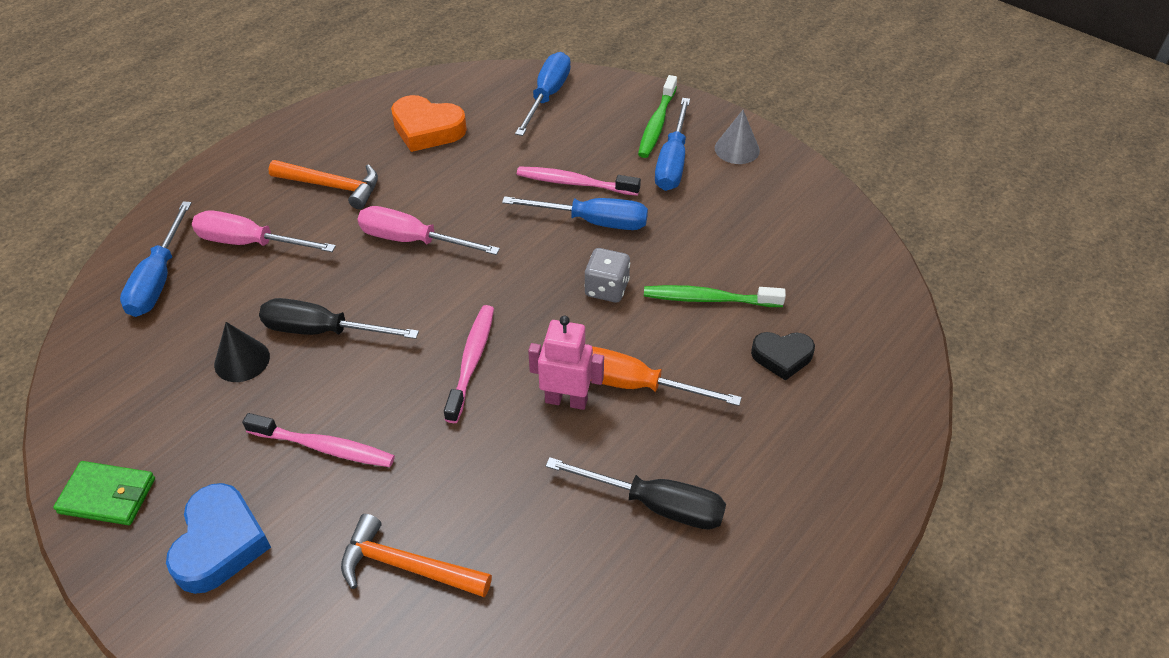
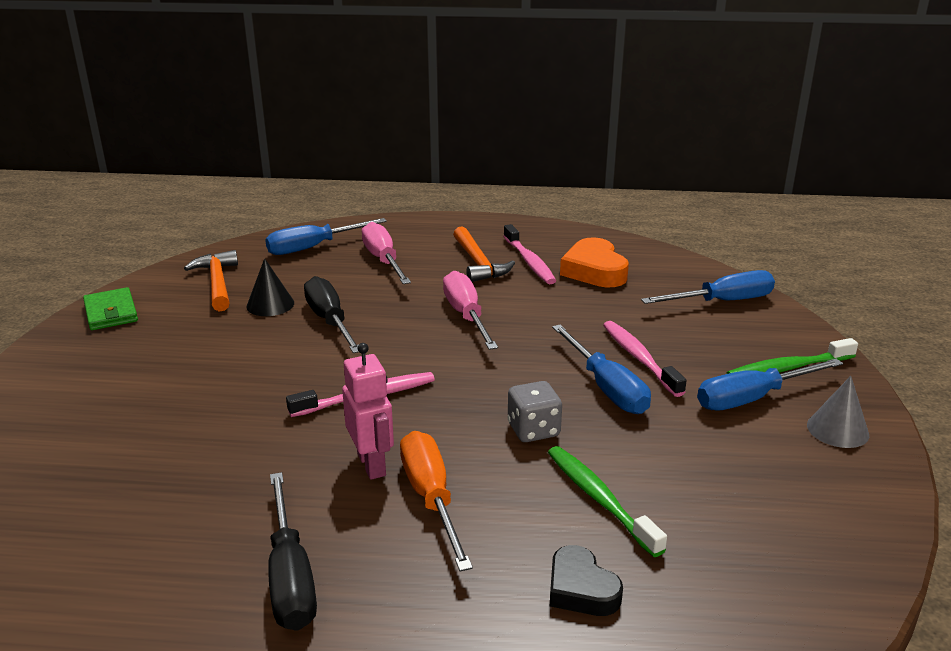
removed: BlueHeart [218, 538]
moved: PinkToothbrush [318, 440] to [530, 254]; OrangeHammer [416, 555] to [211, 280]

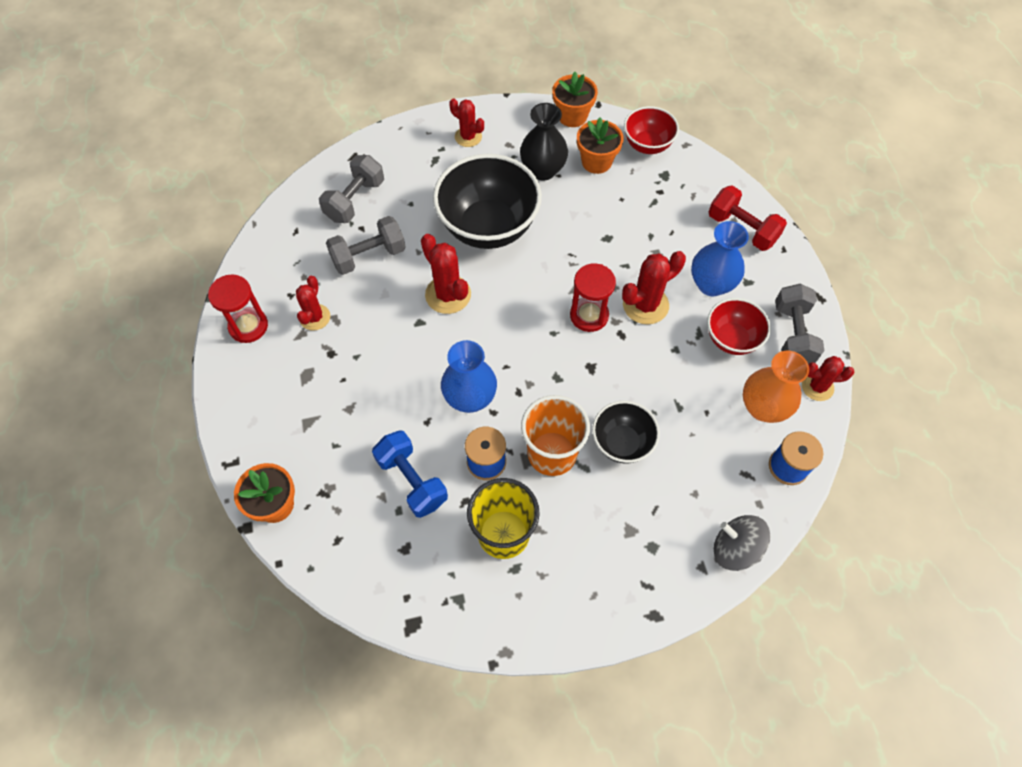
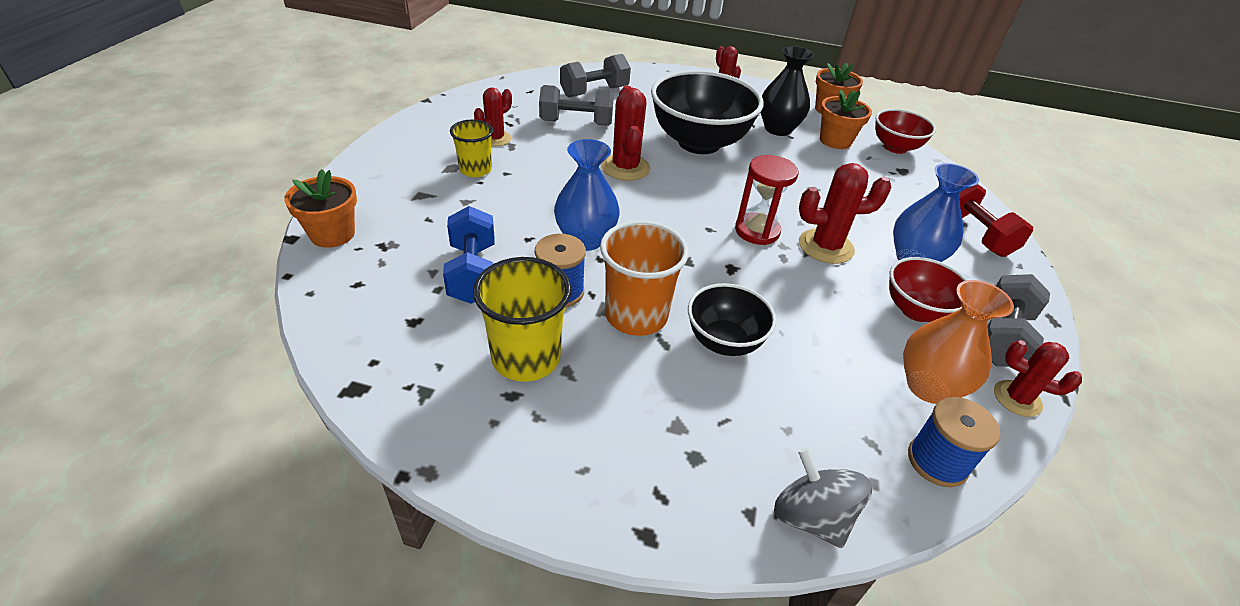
removed: RedHourglass [238, 308]
added: YellowCup [471, 148]

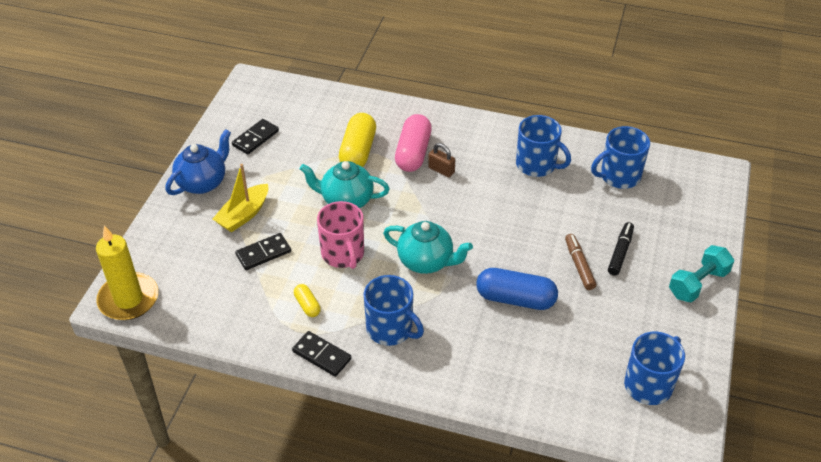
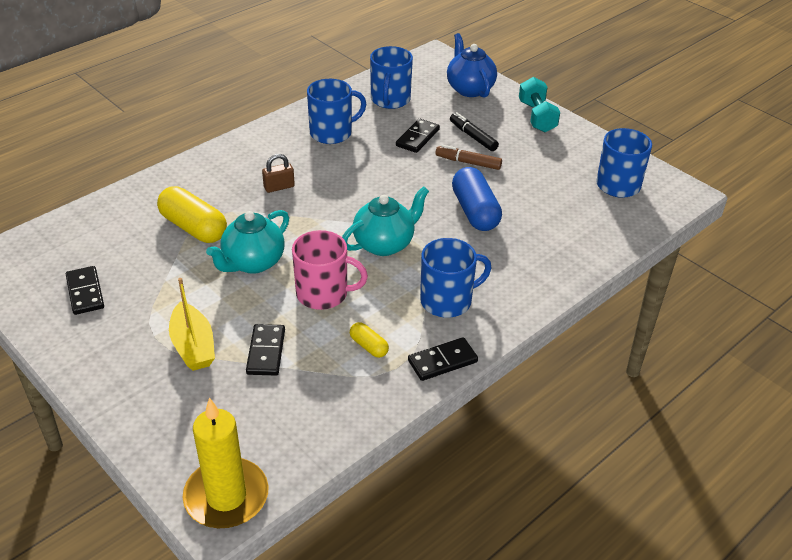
removed: PinkCapsule [413, 143]
added: BlackDomino [418, 136]
moved: BlueTeapot [198, 162] to [472, 65]
turned: BlueCapsule [517, 289] = [477, 199] 60 degrees counterclockwise; YellowCapsule [307, 300] = [369, 340] 45 degrees clockwise

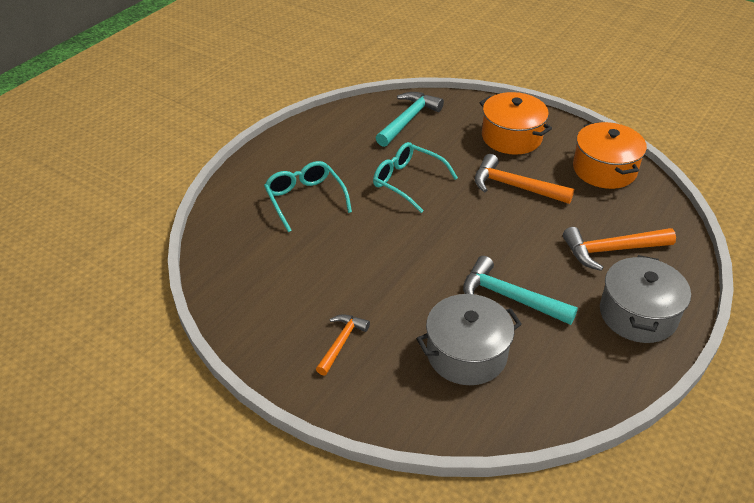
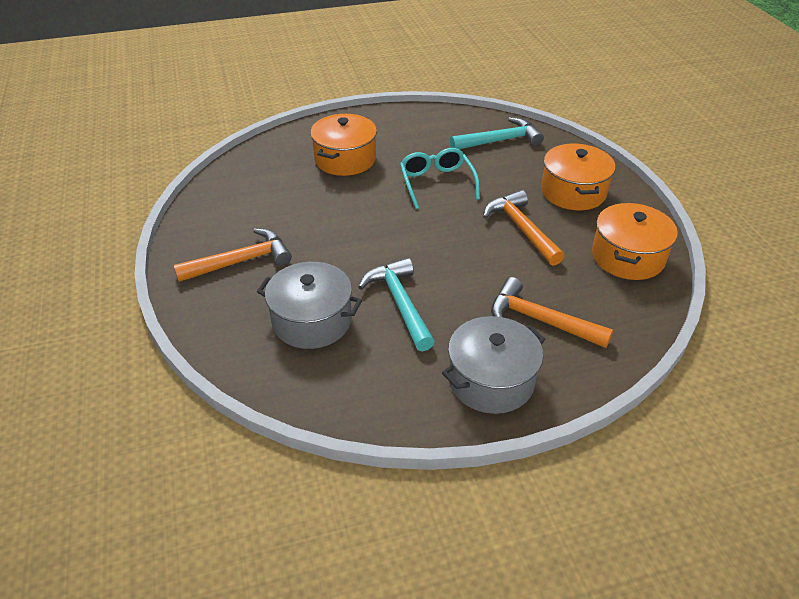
replaced: TurquoiseGlasses [308, 196] to OrangePot [343, 145]
resized: OrangeHammer [343, 345] = [232, 255] x1.59

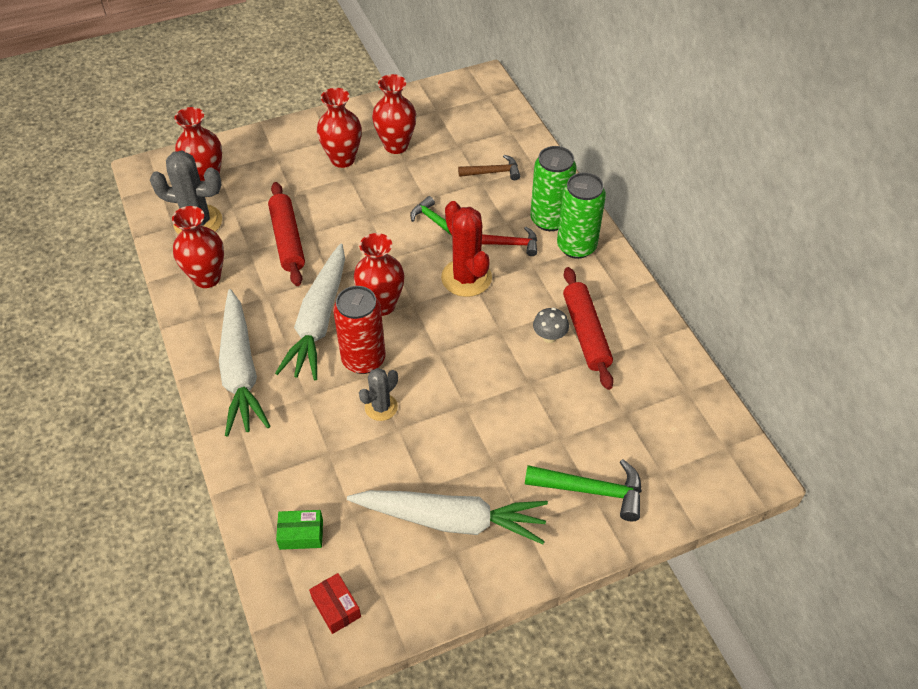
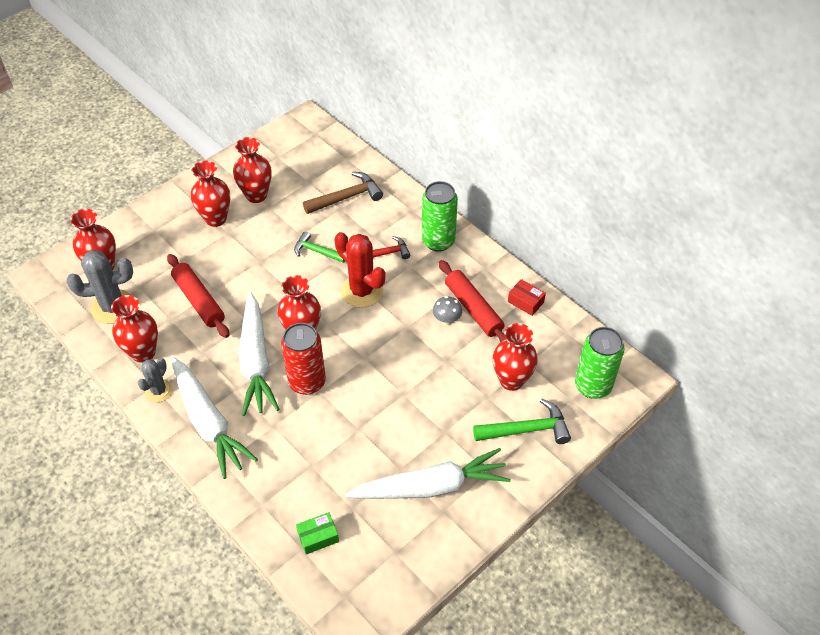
added: RedVase [515, 357]
moved: GreenCan [553, 188] to [599, 363]; GreyCactus [378, 394] to [155, 380]; RedBox [335, 603] to [527, 297]
resized: BrownHammer [489, 167] = [343, 193] x1.50

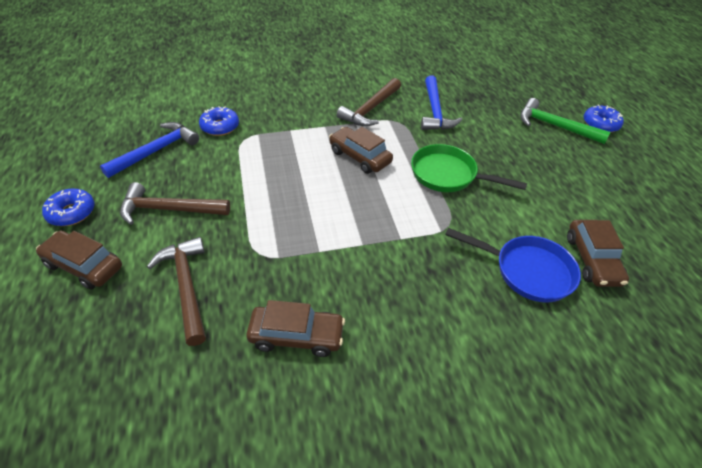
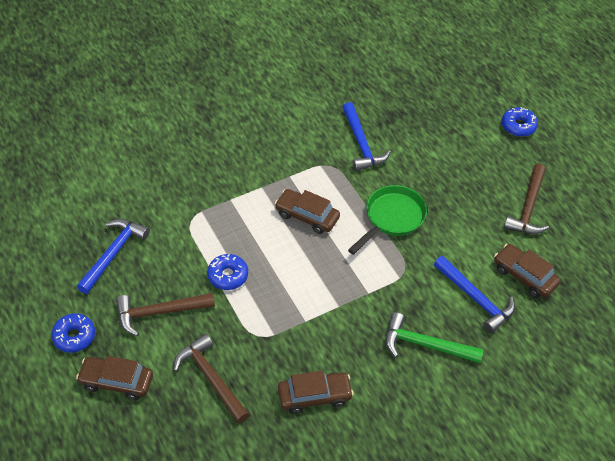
moved: BrownHammer [369, 102] to [526, 199]; GreenHammer [565, 121] to [434, 337]; BlueDonut [219, 121] to [227, 272]
replaced: BluePan [513, 265] to BlueHammer [474, 295]
turned: GreenPan [469, 168] = [387, 220] 120 degrees clockwise; BrownCar [598, 253] = [527, 271] 150 degrees clockwise

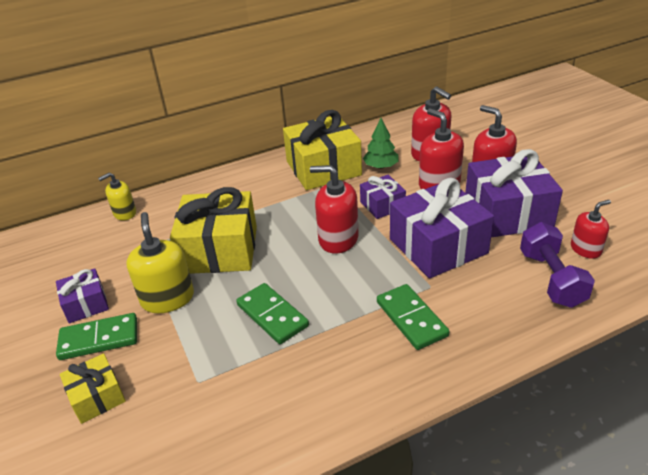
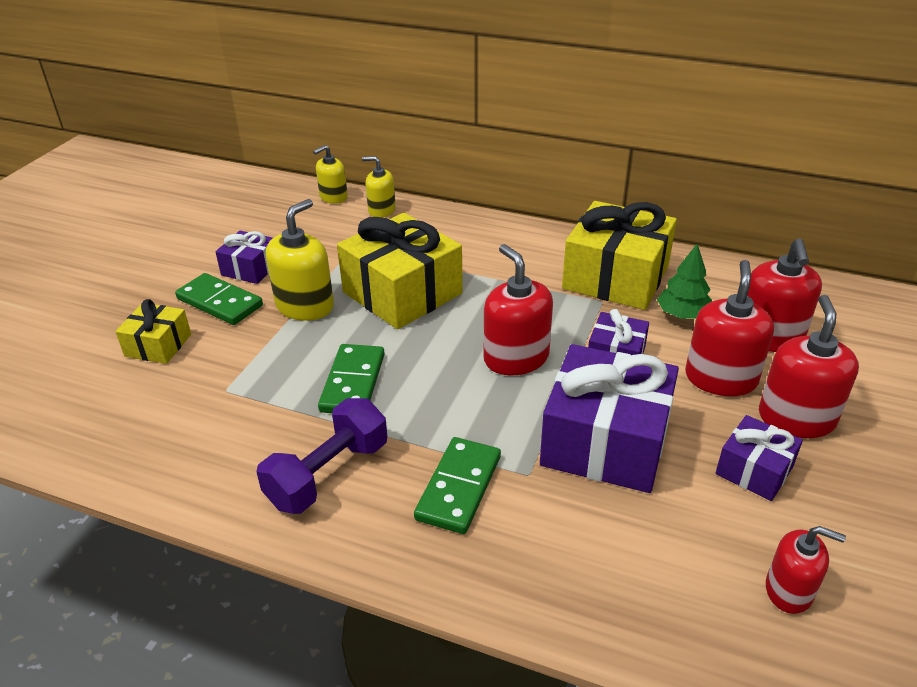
added: YellowSoapDispenser [330, 174]
moved: PurpleDumbbell [557, 265] to [321, 456]
resized: PurpleGift [514, 193] = [759, 458] x0.52

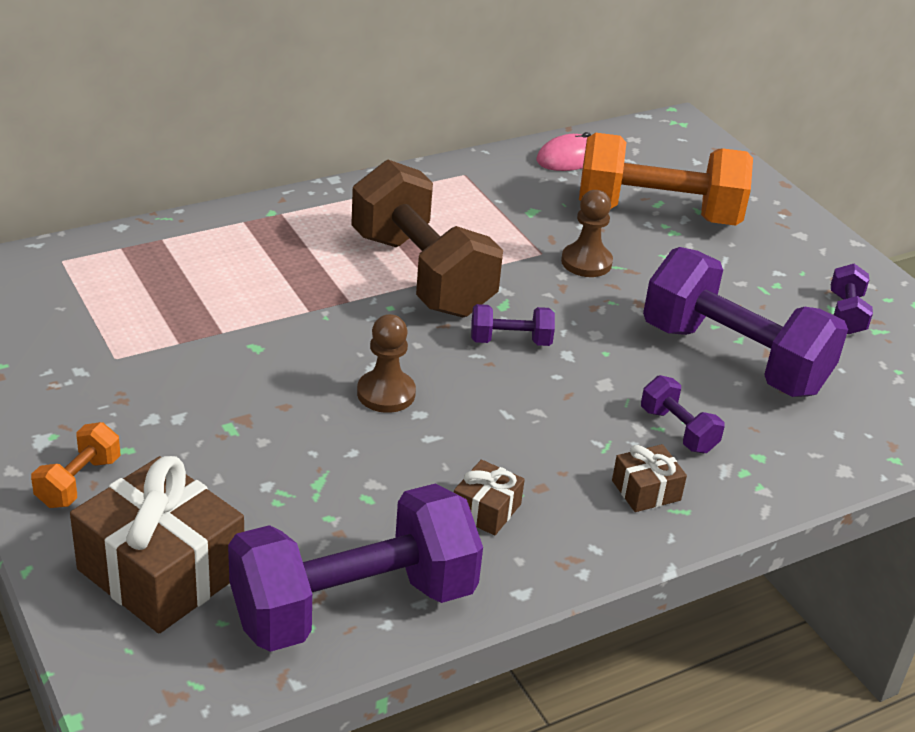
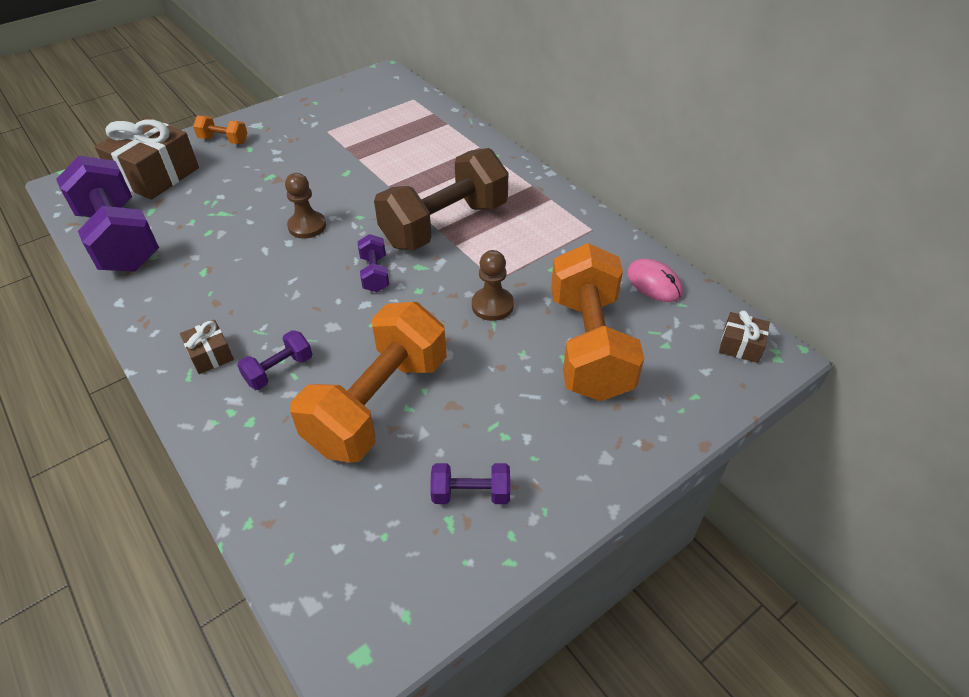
moved: BrownGift [489, 497] to [744, 336]
recoloured: PurpleDumbbell [745, 322] to OrangeDumbbell [368, 382]

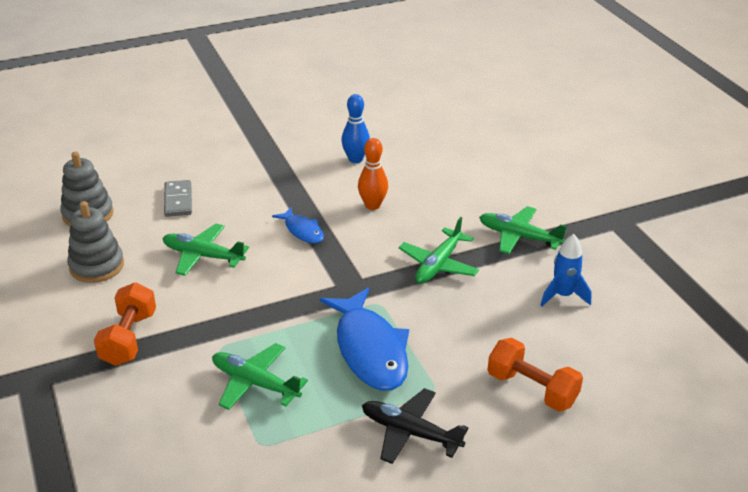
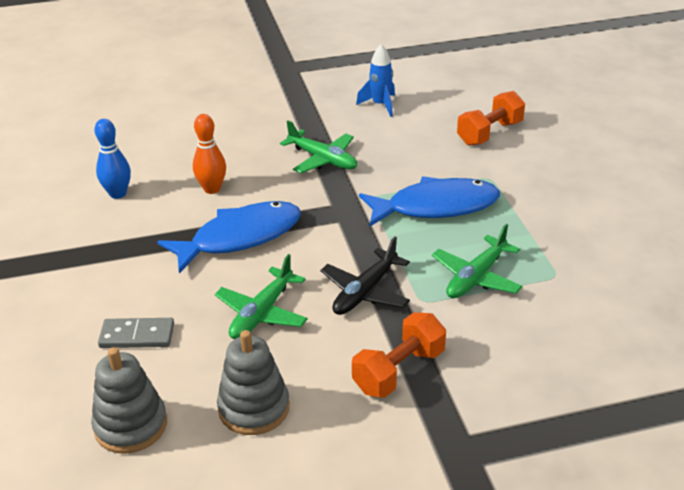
removed: GreenPlane [523, 230]
moved: BlackPlane [415, 426] to [365, 276]
turned: OrangeDumbbell [125, 324] = [399, 355] 60 degrees counterclockwise
resized: BlueFish [298, 225] = [229, 237] x1.94

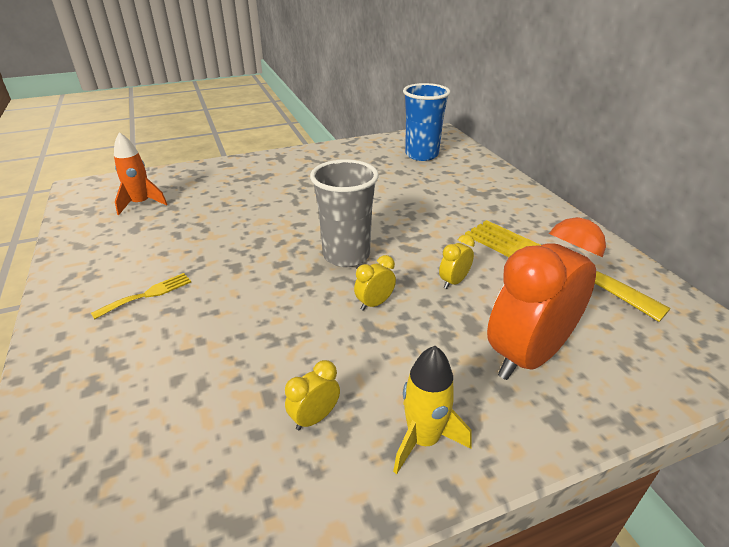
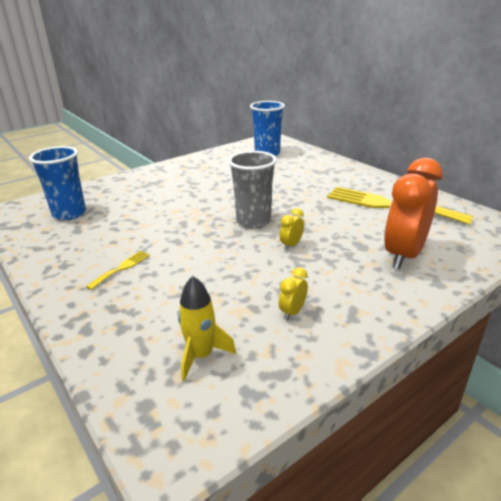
removed: YellowClock [457, 261]
moved: YellowRocket [432, 410] to [207, 328]
replaced: OrangeRocket [141, 173] to BlueCup [57, 183]

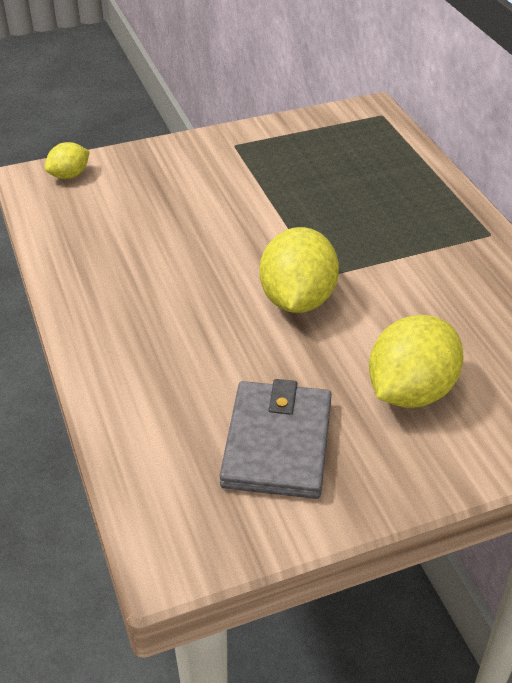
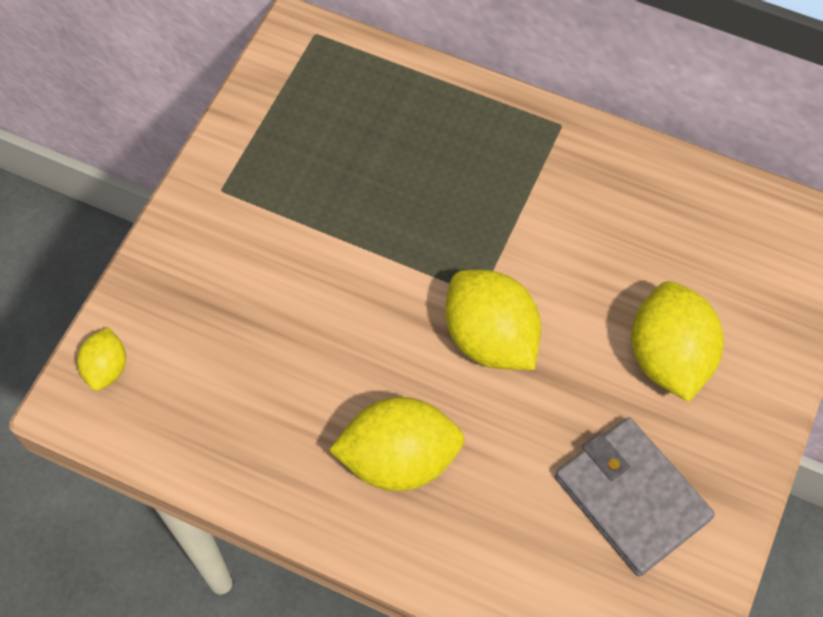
added: YellowLemon [397, 444]

